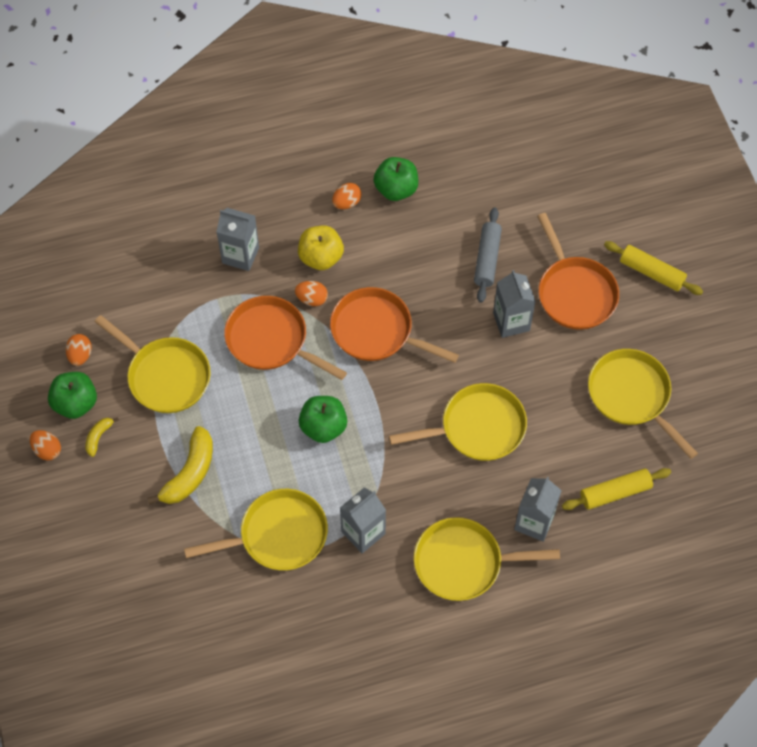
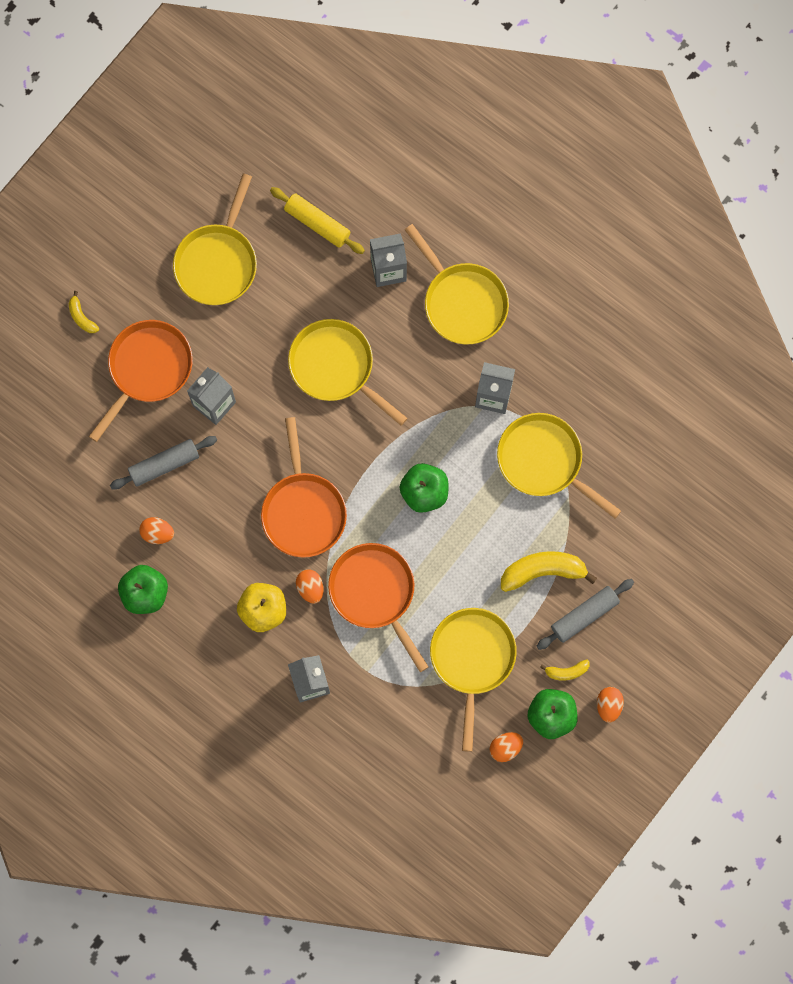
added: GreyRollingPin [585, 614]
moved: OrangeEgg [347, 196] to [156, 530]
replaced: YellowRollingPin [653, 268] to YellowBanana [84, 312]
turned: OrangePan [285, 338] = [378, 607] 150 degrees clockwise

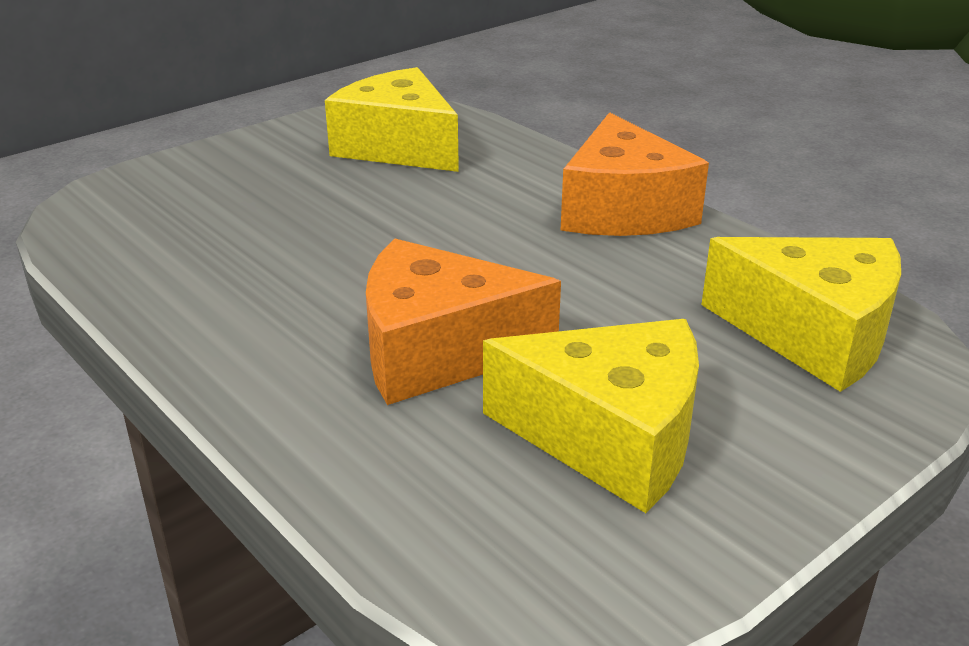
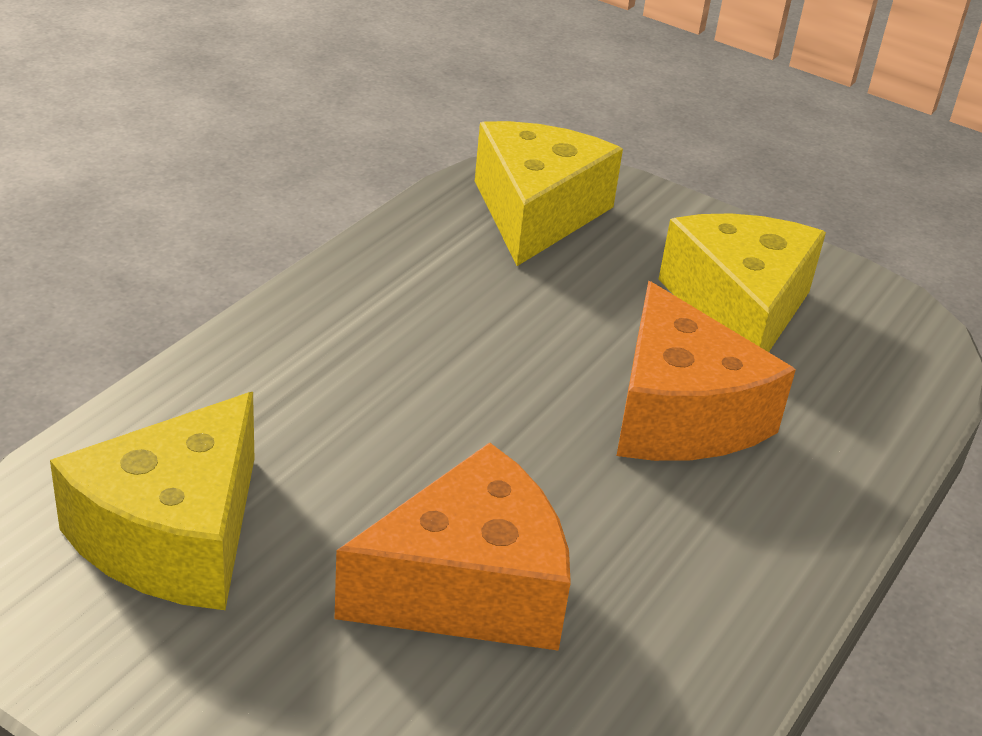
moved: OrangeCheese [634, 174] to [452, 546]

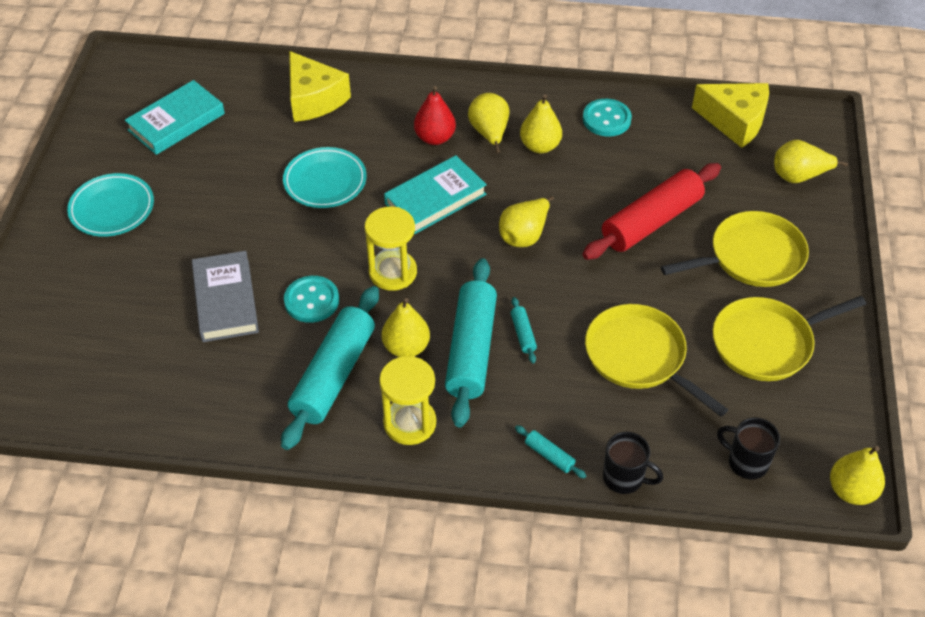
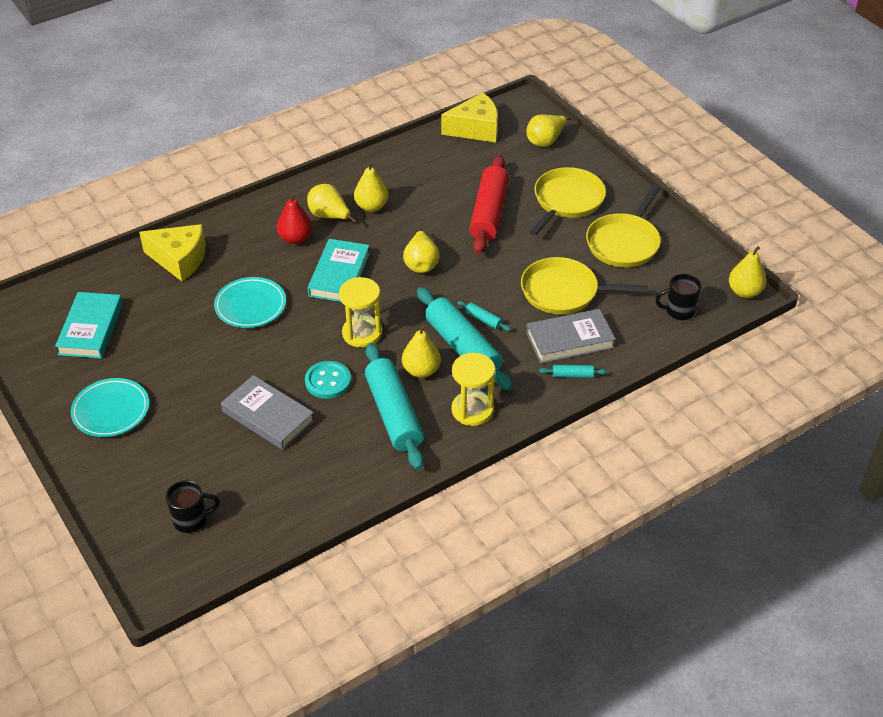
removed: TurquoiseButton [607, 117]
added: GreyBook [570, 336]
moved: BlackMug [633, 463] to [193, 506]

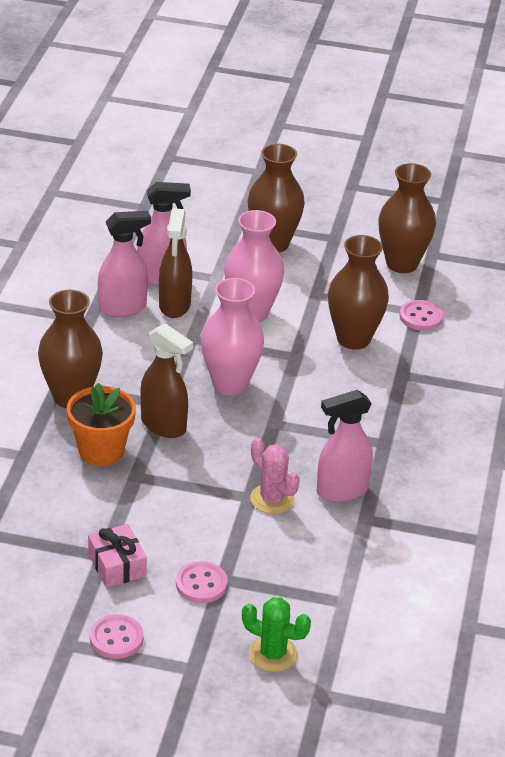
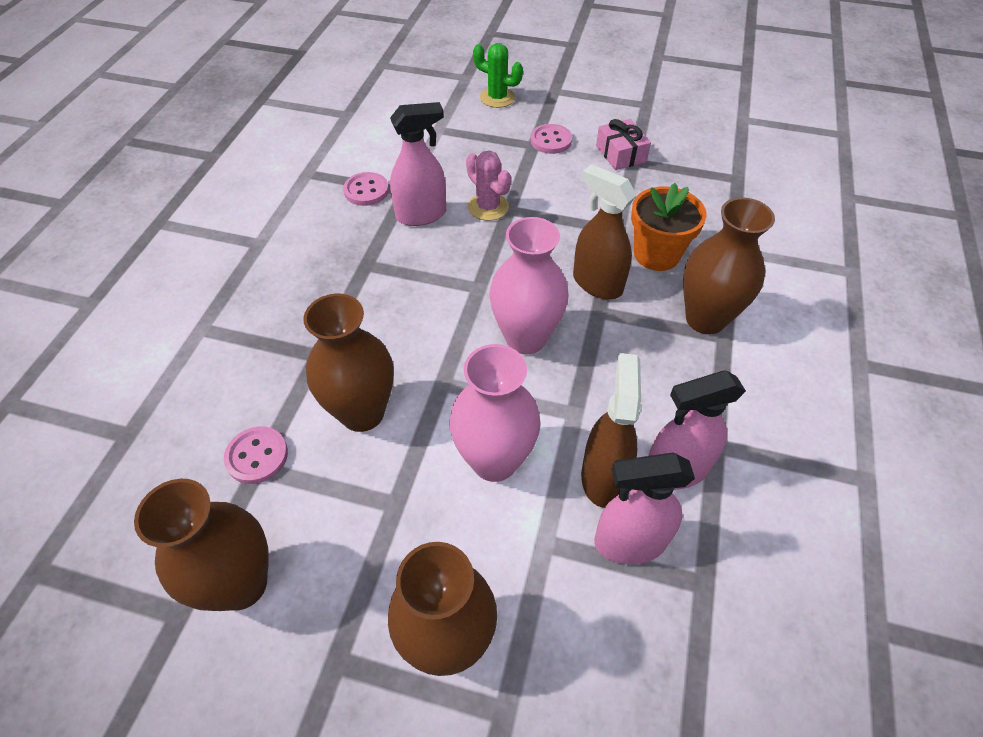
moved: PinkButton [117, 636] to [366, 189]

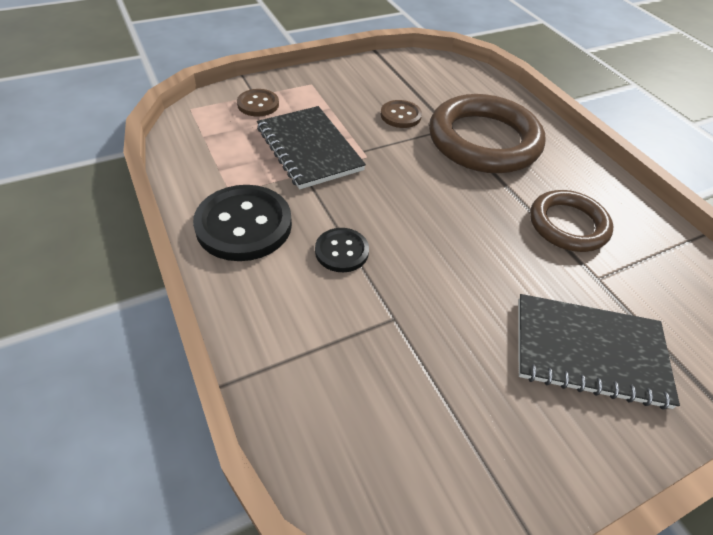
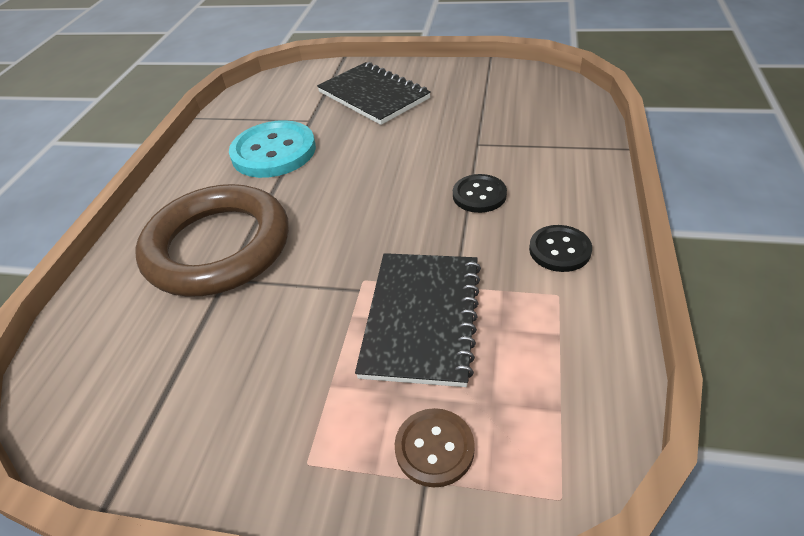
removed: BrownButton [401, 114]
replaced: BrownRing [571, 221] to TurquoiseButton [272, 149]
resized: BlackButton [242, 223] = [560, 248] x0.55

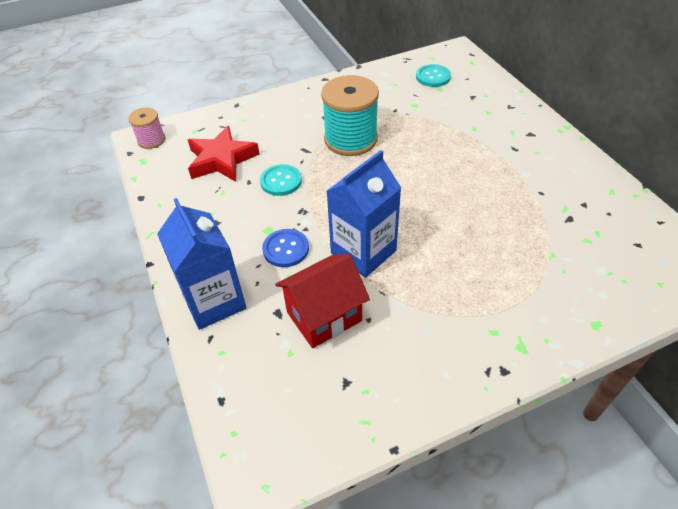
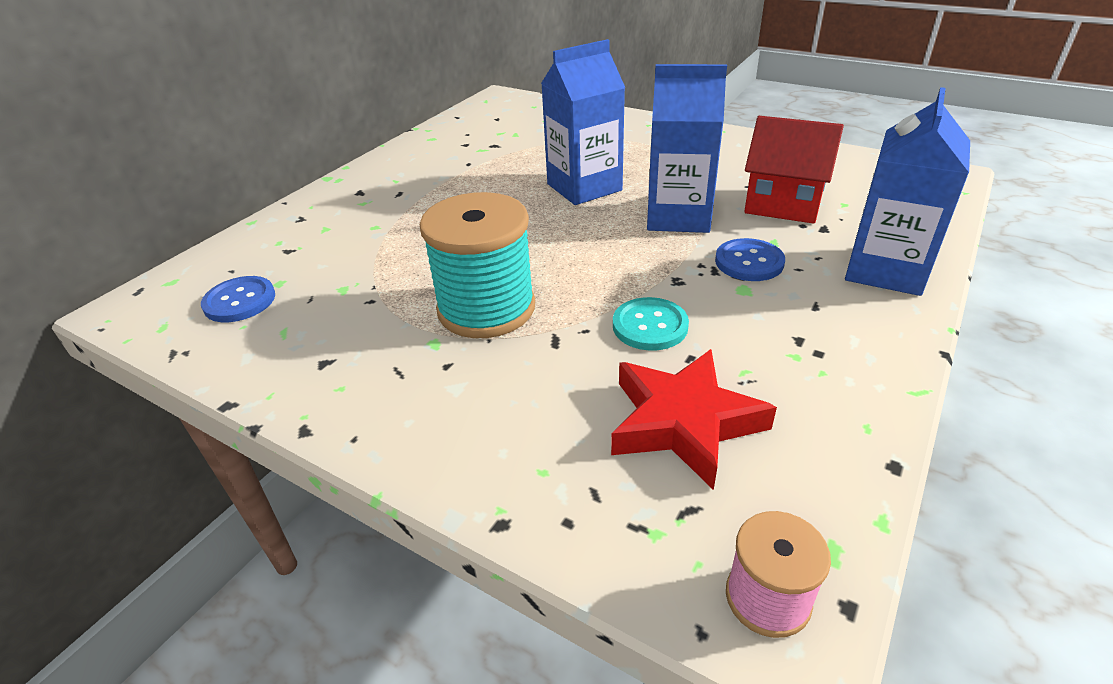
added: BlueCarton [583, 122]
recoloured: TurquoiseButton [433, 75] to BlueButton [238, 299]

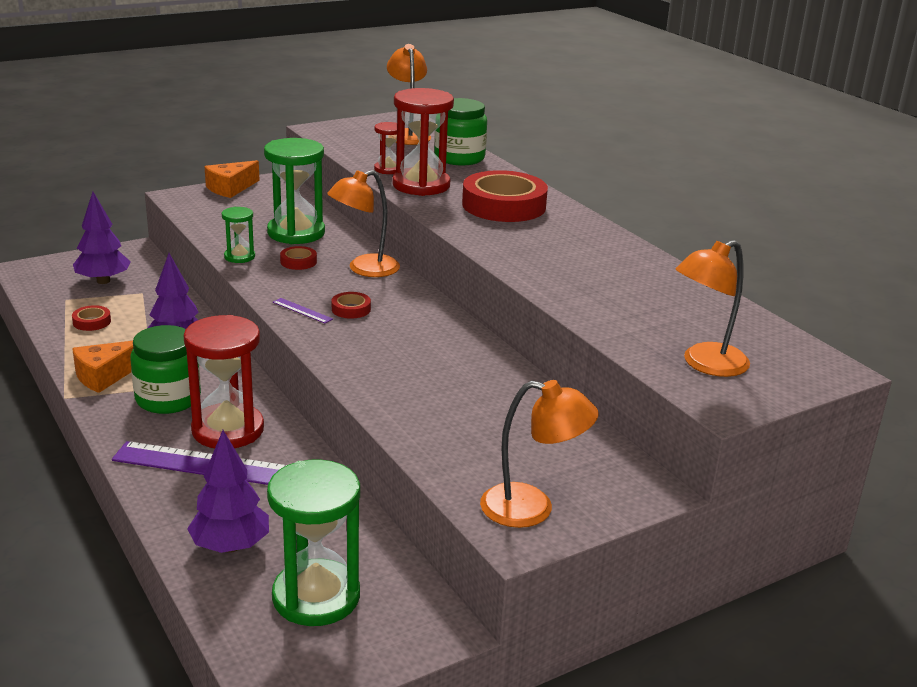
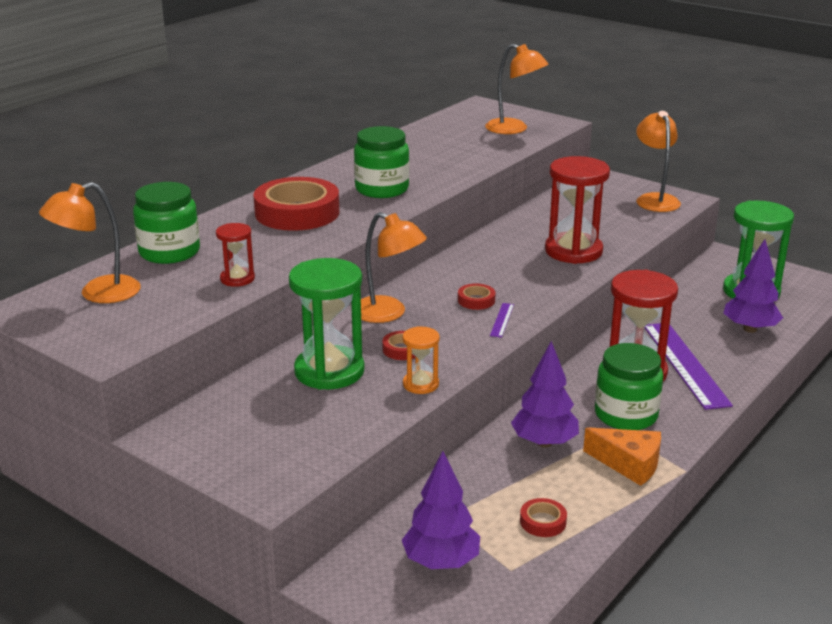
removed: OrangeCheese [232, 179]
added: GreenJar [381, 162]
moved: RedHourglass [423, 142] to [577, 210]
recoloured: GreenHourglass [238, 235] to OrangeHourglass [421, 360]

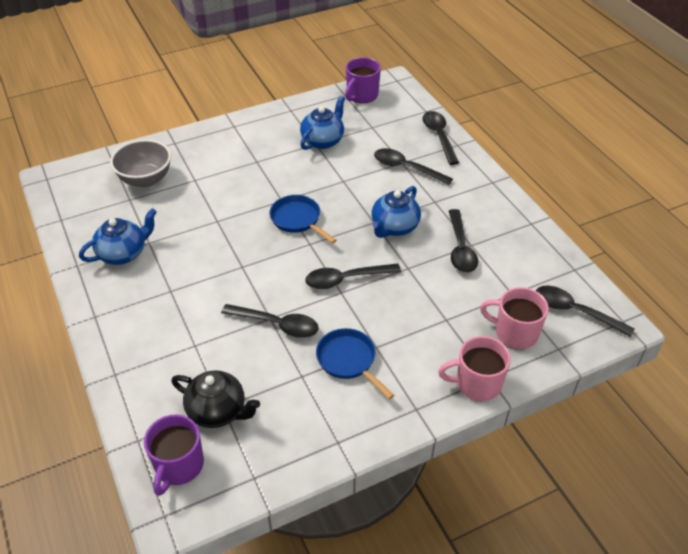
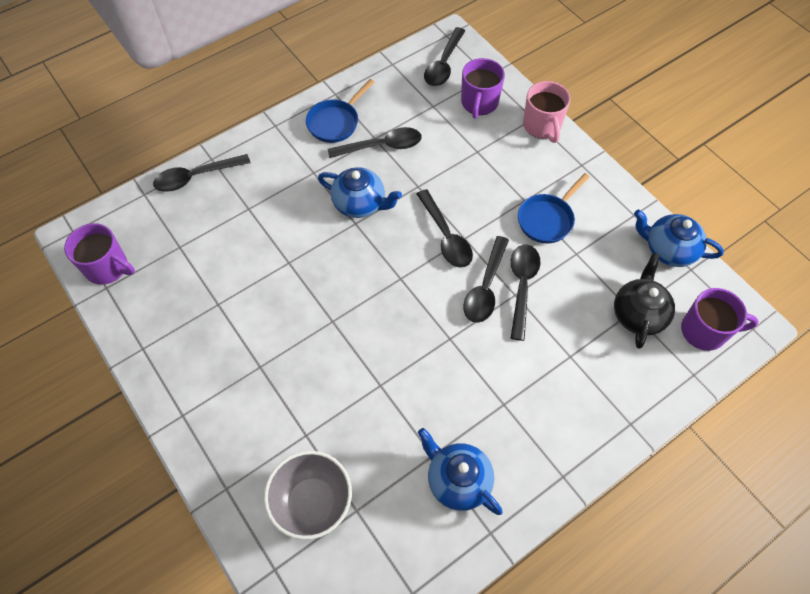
moved: BlueTeapot [322, 123] to [679, 238]; BlackSpoon [413, 166] to [486, 279]; BluePan [303, 219] to [340, 111]
recoloured: PinkMug [514, 318] to PurpleMug [483, 88]

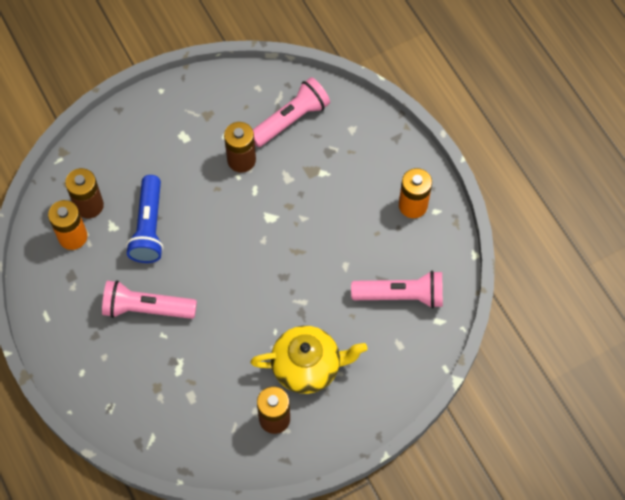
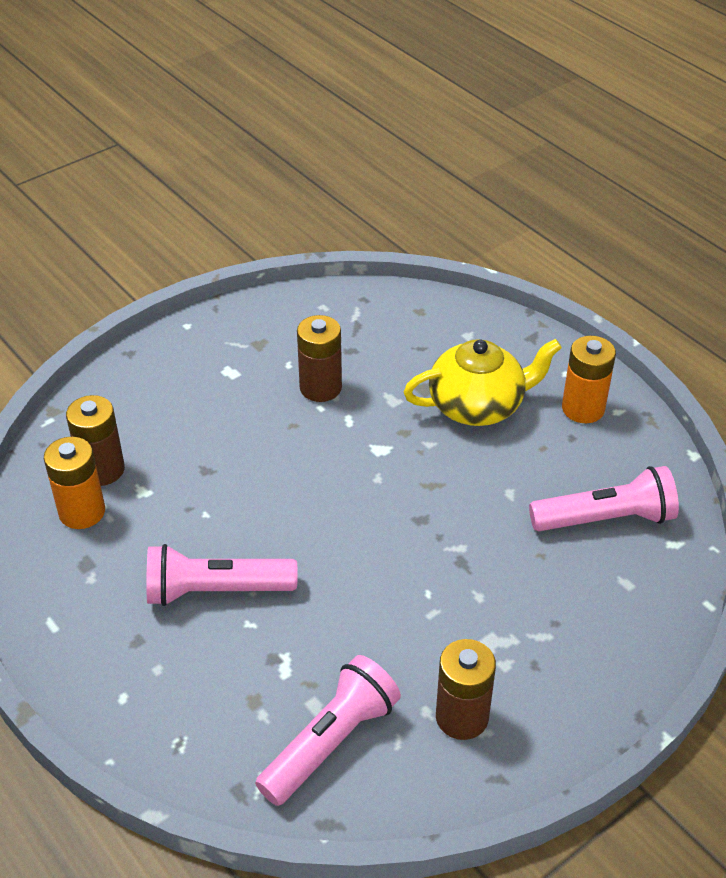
removed: BlueFlashlight [144, 219]
moved: PinkFlashlight [291, 112] to [328, 730]; YellowTeapot [308, 360] to [483, 382]

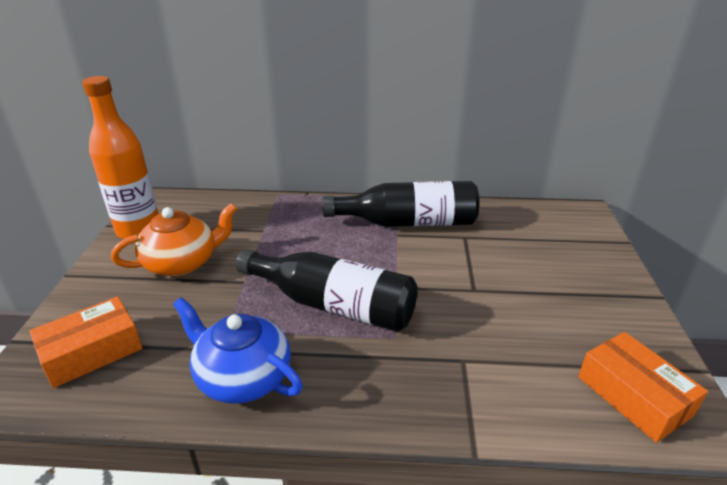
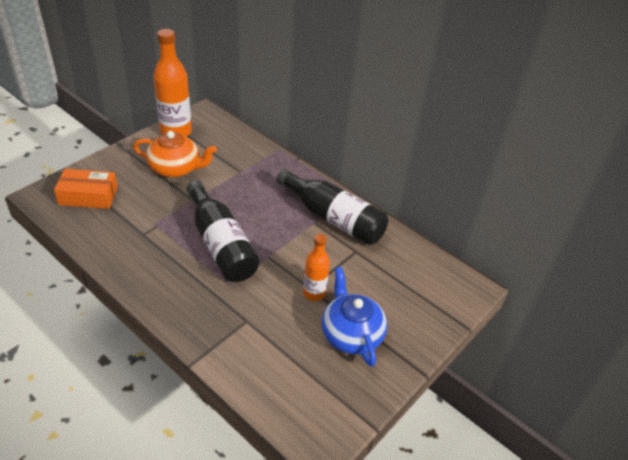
removed: OrangeBox [643, 387]
added: OrangeBottle [316, 267]
moved: BlueTeapot [238, 350] to [354, 317]

